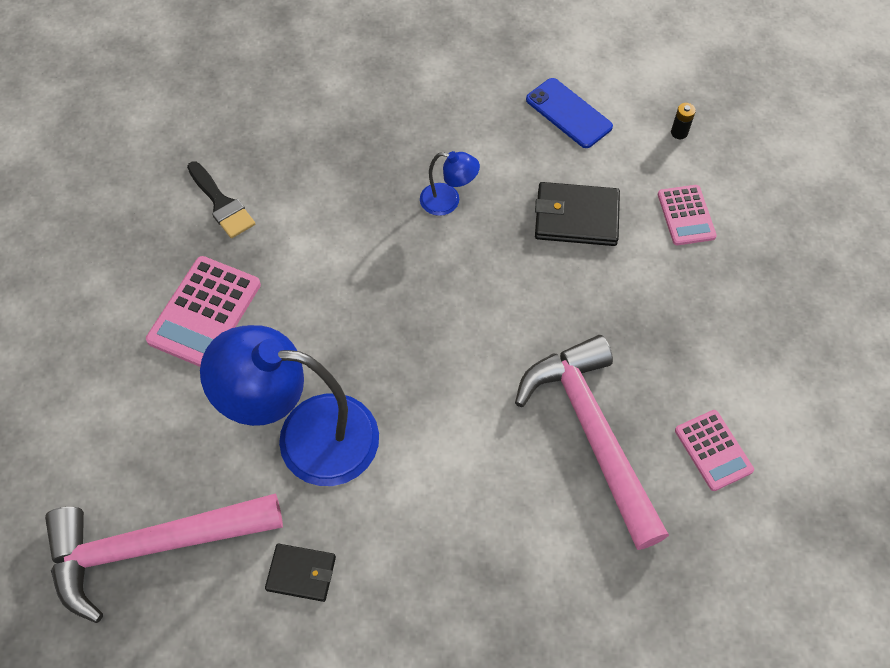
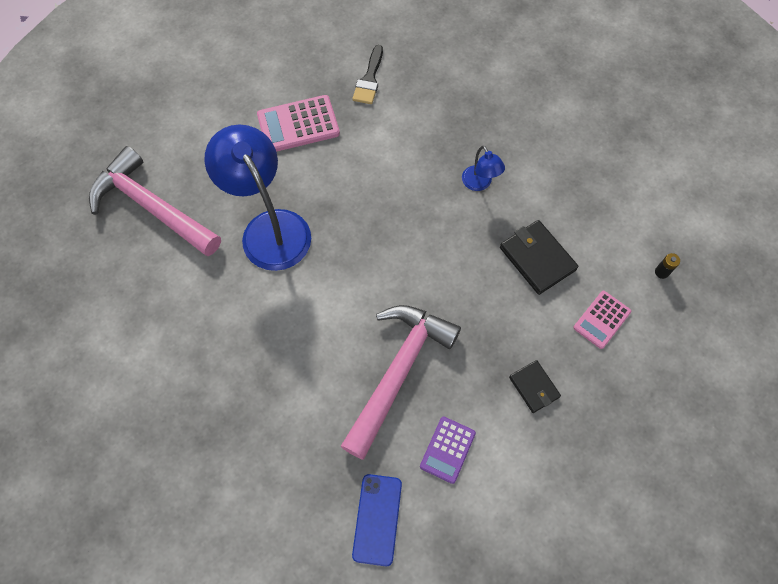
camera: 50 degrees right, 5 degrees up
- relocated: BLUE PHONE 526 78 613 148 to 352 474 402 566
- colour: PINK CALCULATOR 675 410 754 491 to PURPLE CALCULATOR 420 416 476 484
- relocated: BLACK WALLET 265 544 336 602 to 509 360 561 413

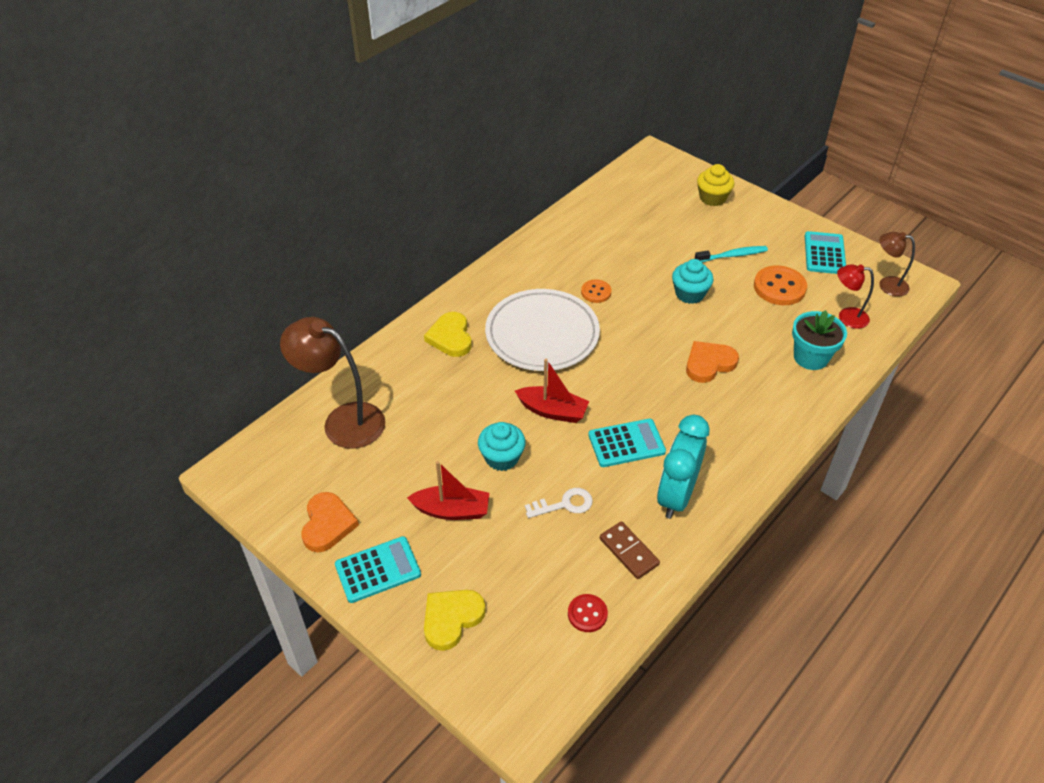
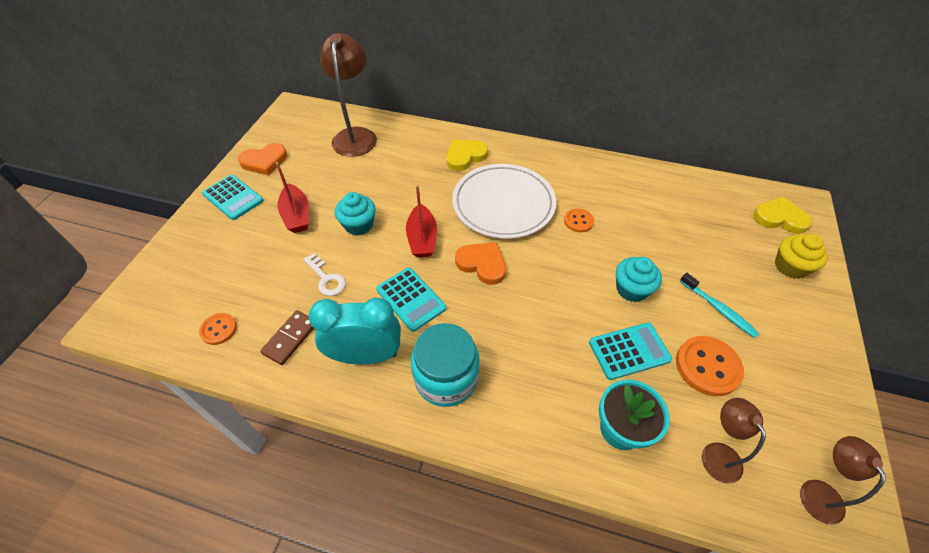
camera: 65 degrees right, 5 degrees up
- colour: RED BUTTON 568 594 608 632 to ORANGE BUTTON 199 313 237 345
- appeared: TURQUOISE JAR 411 323 480 407
- relocated: ORANGE HEART 686 341 739 383 to 455 242 506 285
- relocated: TURQUOISE CALCULATOR 805 231 846 274 to 589 322 672 380
- colour: RED LAMP 837 264 874 329 to BROWN LAMP 702 398 766 484
- relocated: YELLOW HEART 424 590 486 651 to 753 196 812 234

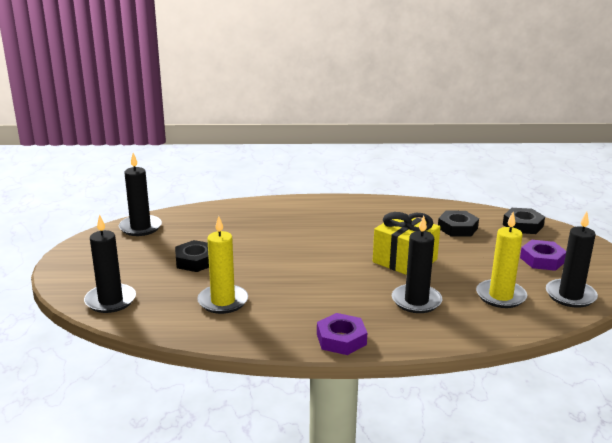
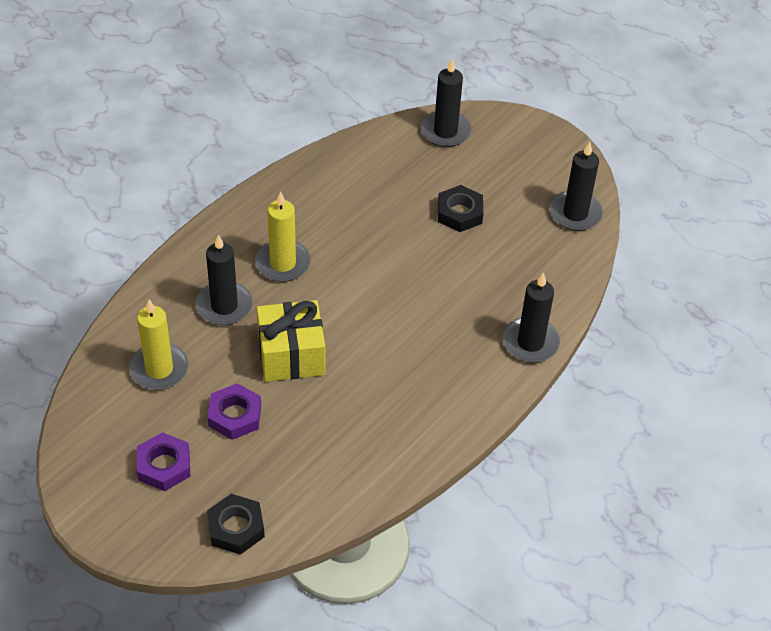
camera: 130 degrees right, 25 degrees up
- relocated: PURPLE NUT 317 313 367 355 to 208 383 261 440
- relocated: YELLOW CANDLE 197 216 248 314 to 255 191 311 282
- relocated: BLACK CANDLE 546 211 598 308 to 503 272 560 362
- missing: BLACK NUT 438 211 479 237

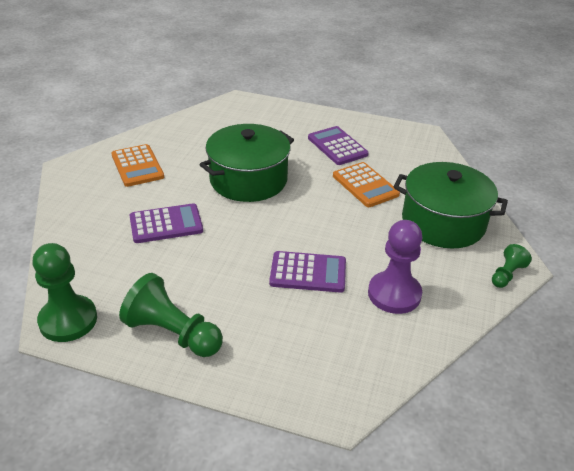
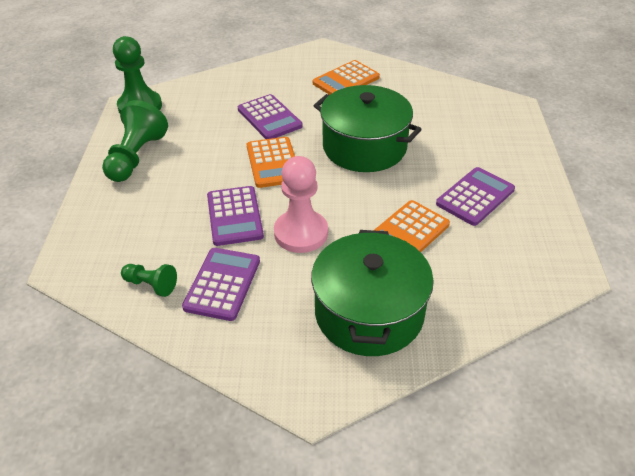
camera: 75 degrees right, 5 degrees up
- relocated: GREEN PAWN 492 244 532 288 to 121 264 177 297
- exchanged: PURPLE PAWN 368 220 423 314 to PURPLE CALCULATOR 182 248 260 321
- appeared: ORANGE CALCULATOR 247 137 295 188
- appeared: PINK PAWN 274 156 328 253

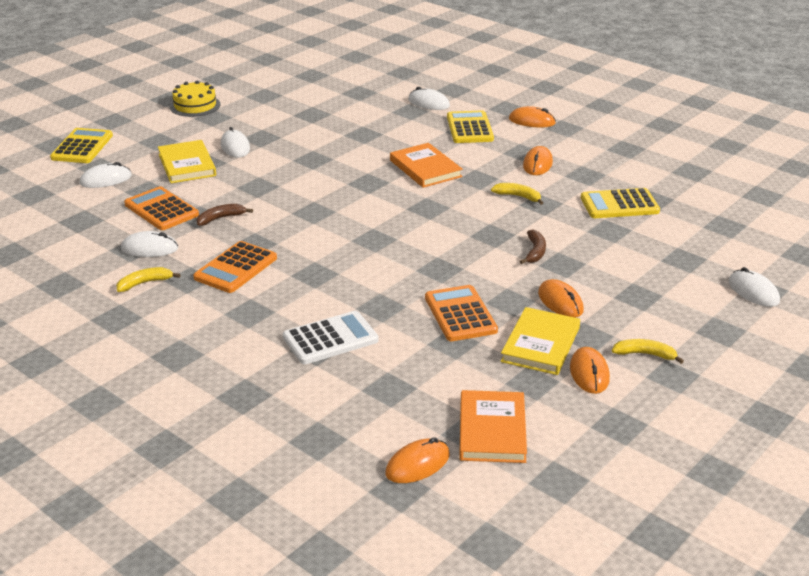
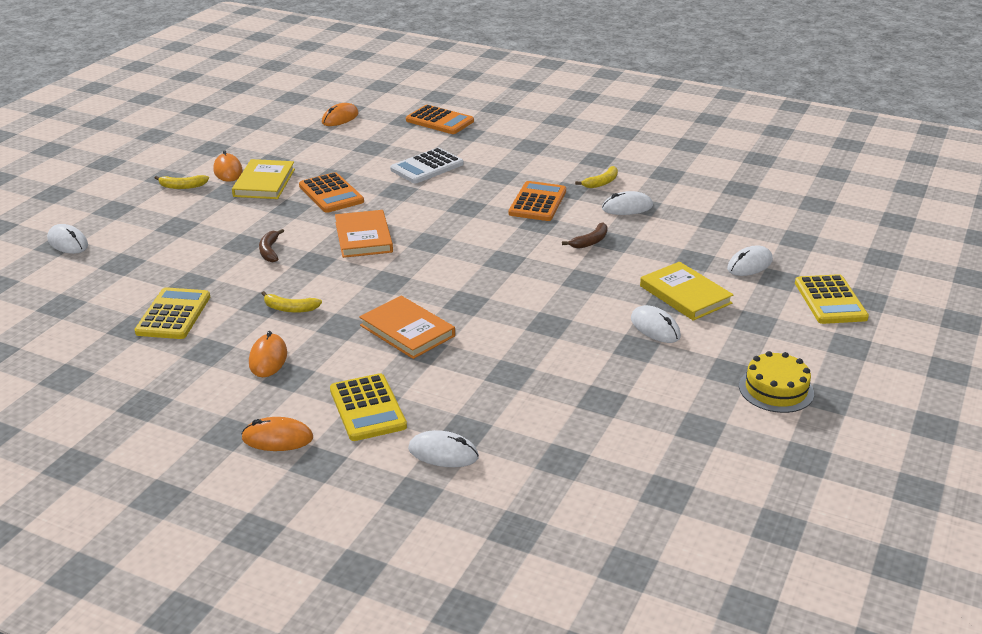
camera: 165 degrees right, 0 degrees up
- spun: YELLOW CALCULATOR 581 188 660 218 = 134 287 210 339 60 degrees counterclockwise
- relocated: ORANGE BOOK 459 390 527 463 to 335 210 393 258
- relocated: ORANGE CALCULATOR 124 186 199 230 to 406 105 474 134
- missing: ORANGE MOUSE 538 279 584 317

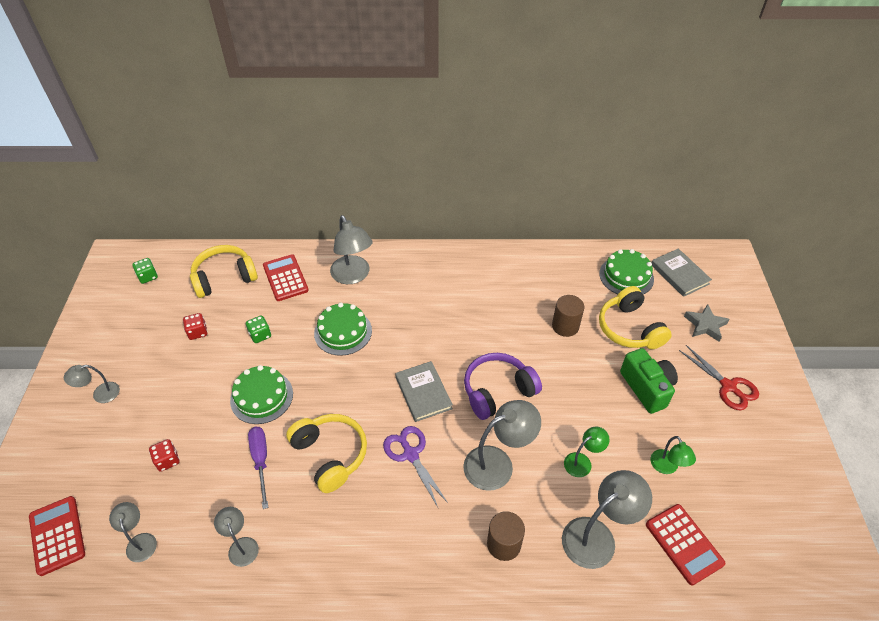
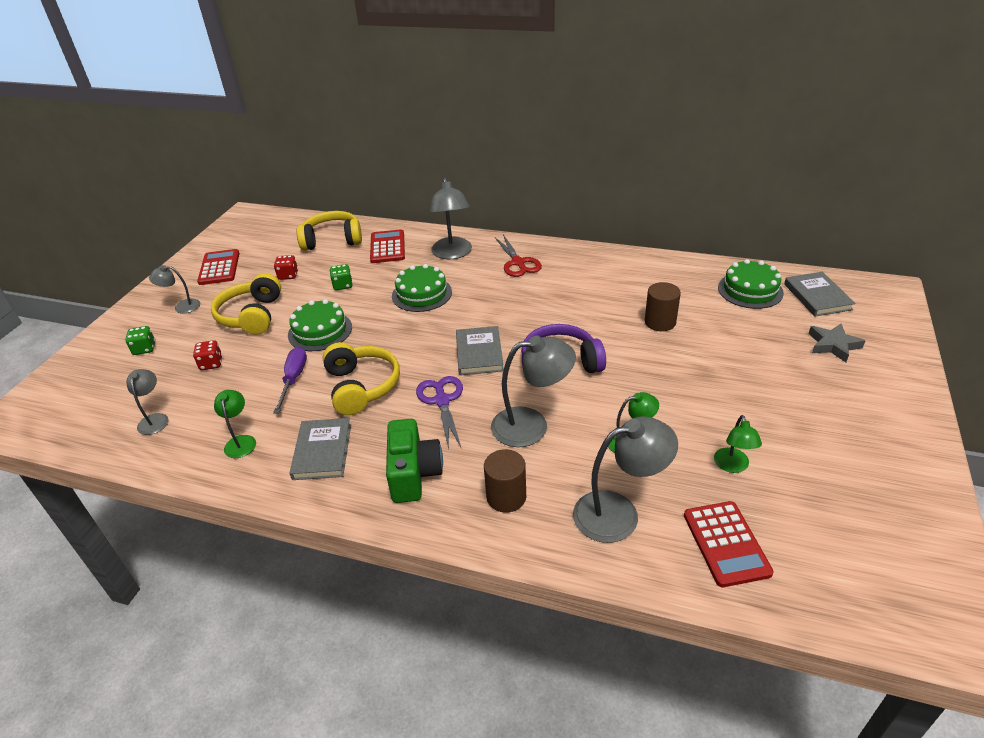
camera: 20 degrees right, 10 degrees down
- relocated: GREEN DICE 132 258 158 284 to 125 326 155 355
- relocated: RED CALCULATOR 29 496 85 576 to 197 249 240 285
- relocated: YELLOW HEADPHONES 599 286 672 349 to 211 273 281 335
- colour: GREY LAMP 214 507 259 567 to GREEN LAMP 214 390 256 458
- appeared: GREY BOOK 290 418 351 480
- relocated: GREEN CAMERA 620 348 678 414 to 386 419 443 503
- relocated: RED SCISSORS 679 345 759 410 to 495 235 542 277

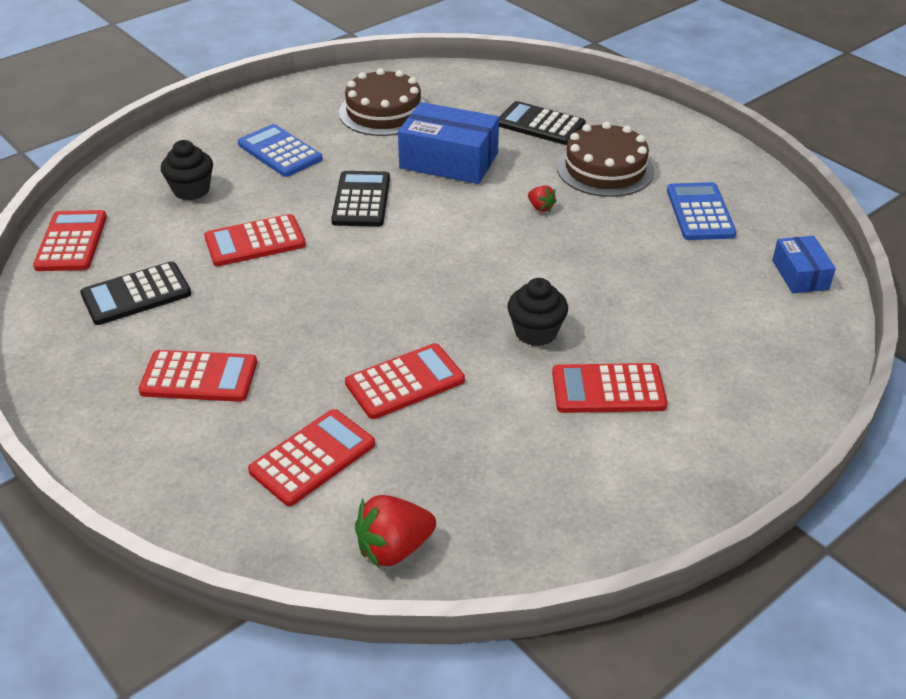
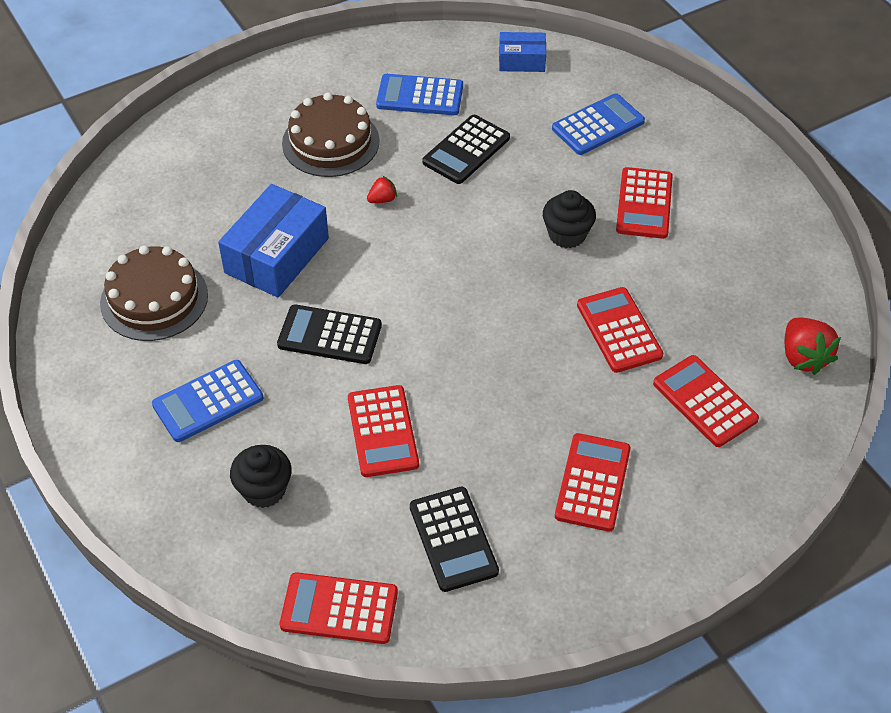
camera: 80 degrees left, 10 degrees up
- relocated: BLACK CALCULATOR 499 101 586 145 to 422 115 510 184
- appeared: BLUE CALCULATOR 552 93 645 155

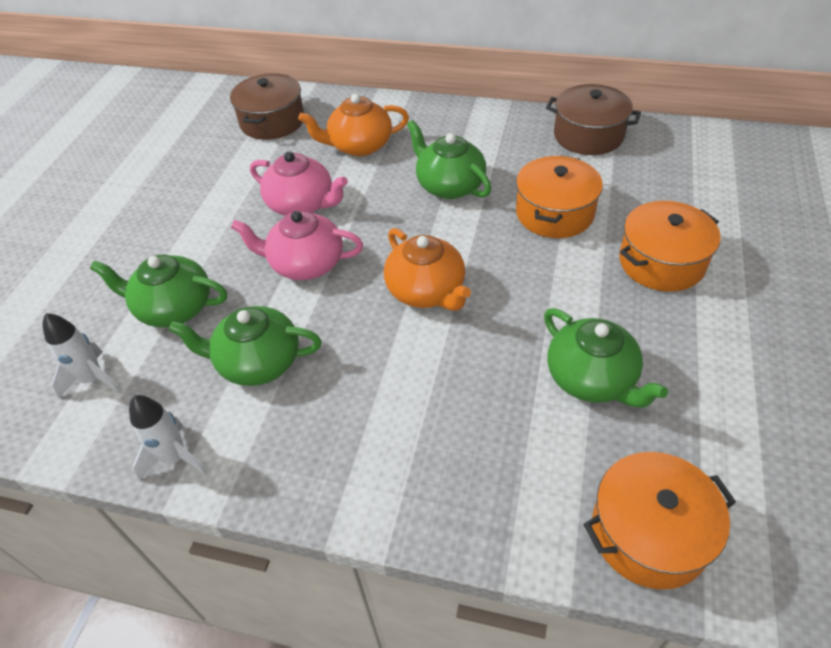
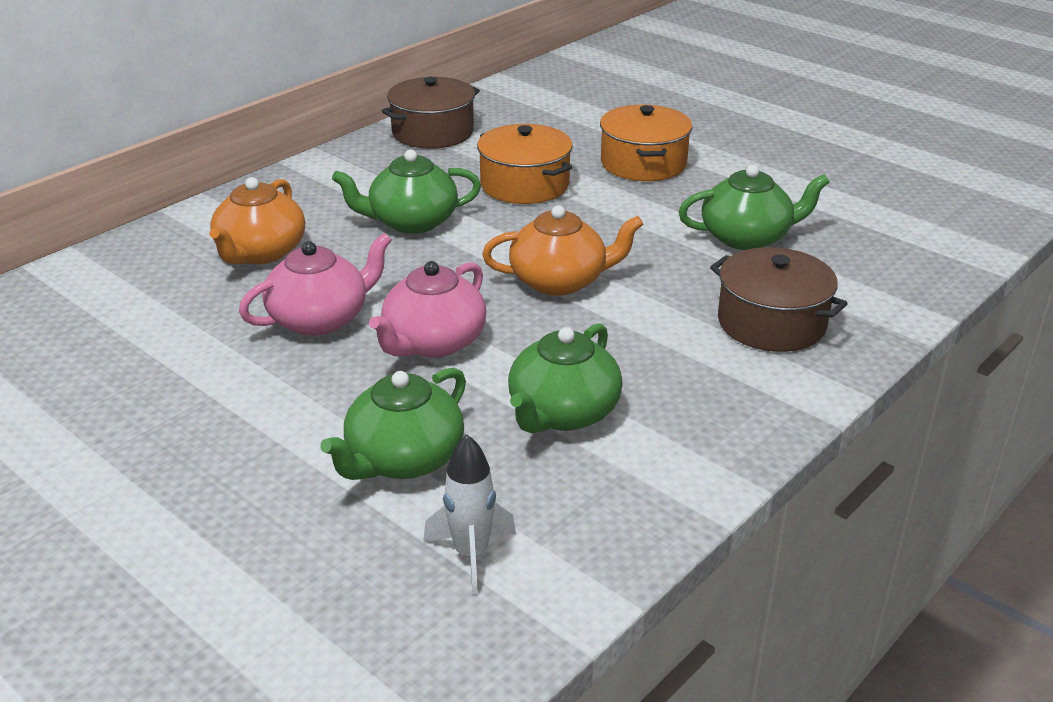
camera: 65 degrees left, 15 degrees down
- relocated: BROWN POT 230 73 304 140 to 710 247 848 352
- missing: WHITE ROCKET 129 395 207 480
- missing: ORANGE POT 584 452 736 590

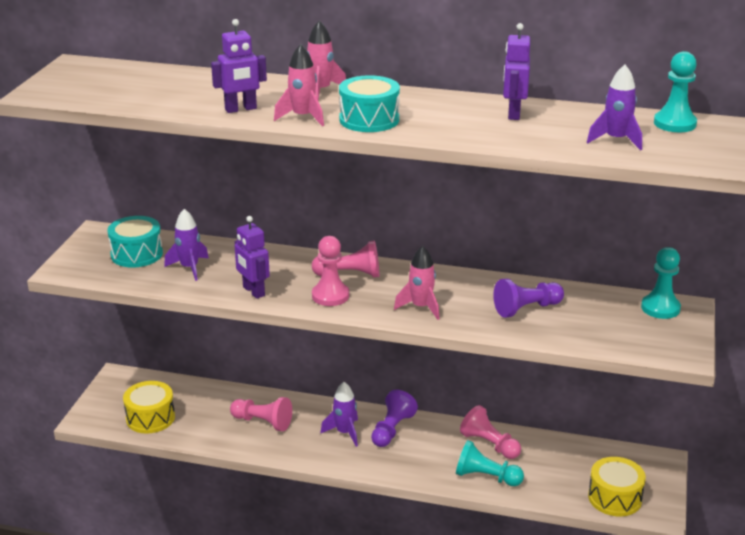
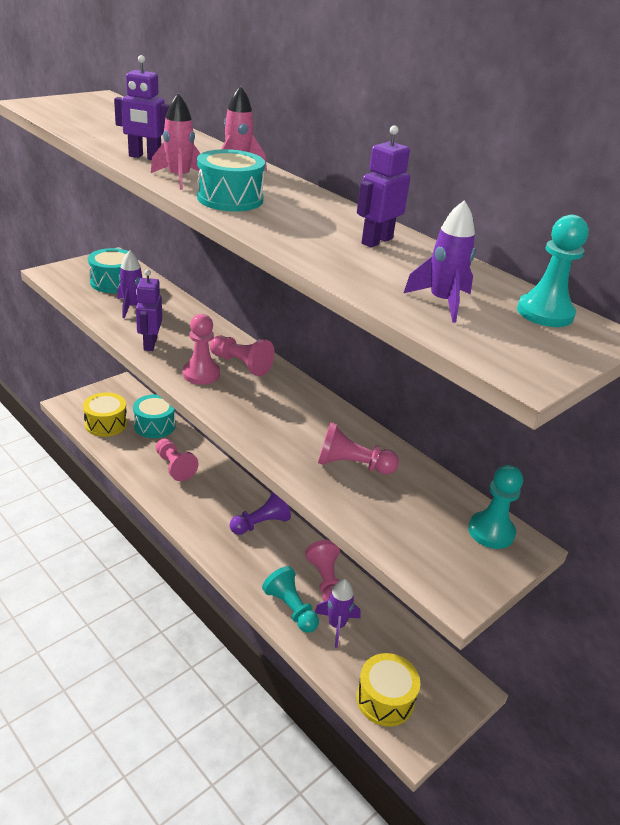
camera: 30 degrees right, 5 degrees up
- appeared: TURQUOISE DRUM 133 394 176 438
- relocated: PURPLE ROCKET 320 382 358 447 to 315 579 361 648
- colour: PURPLE PAWN 493 279 564 318 to PINK PAWN 318 422 399 475
- missing: PINK ROCKET 394 246 439 320

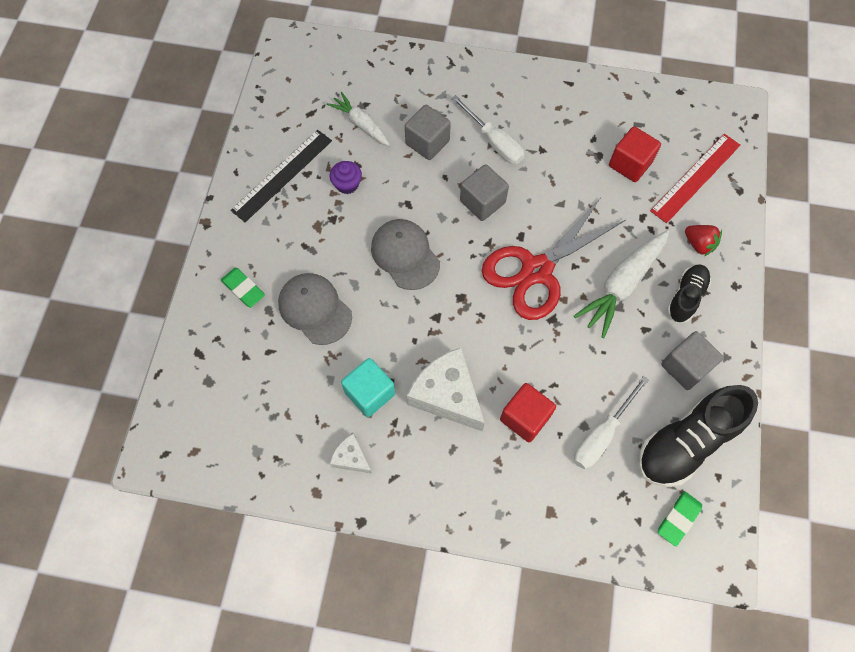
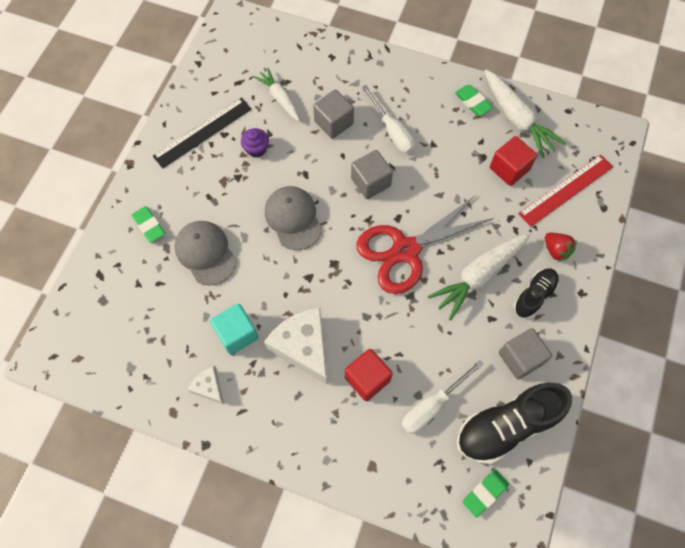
camera: 10 degrees right, 0 degrees up
- appeared: GREEN ERASER 455 85 493 116
- appeared: WHITE CARROT 484 69 566 158

